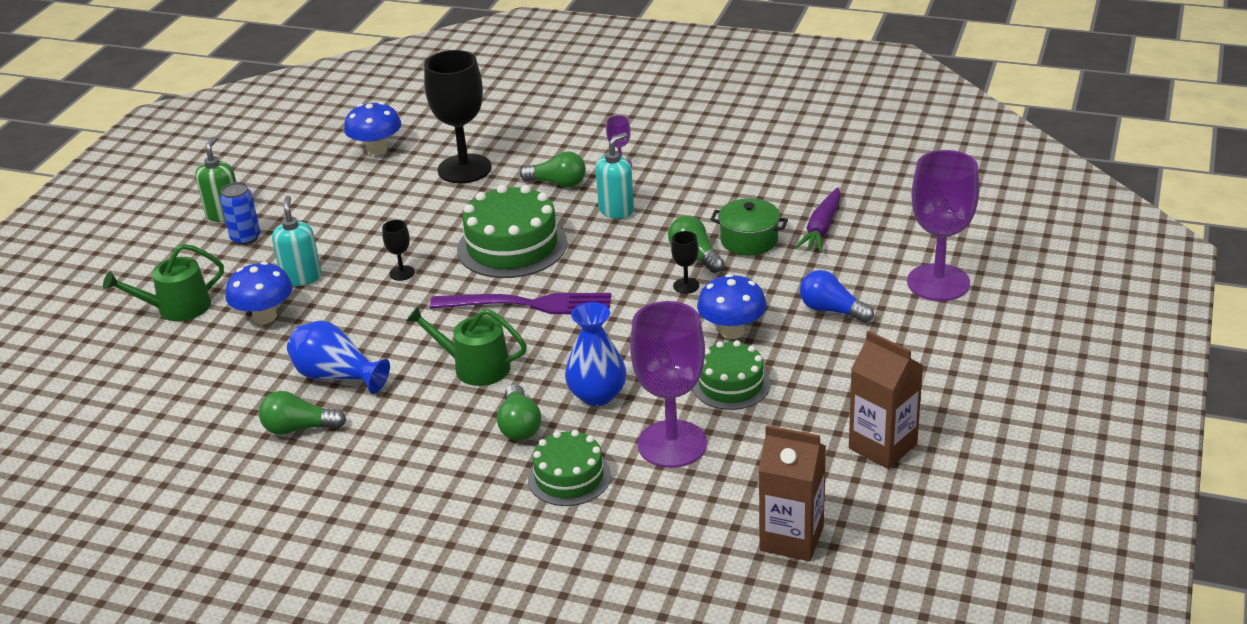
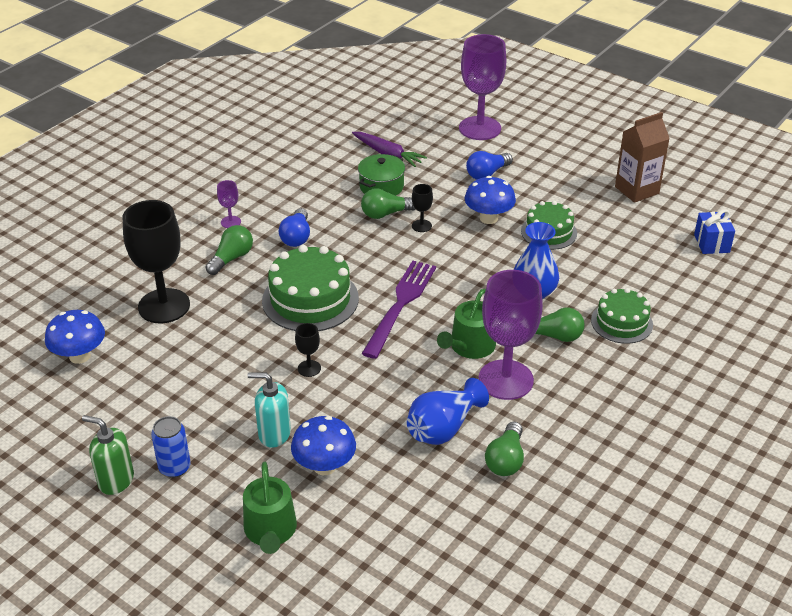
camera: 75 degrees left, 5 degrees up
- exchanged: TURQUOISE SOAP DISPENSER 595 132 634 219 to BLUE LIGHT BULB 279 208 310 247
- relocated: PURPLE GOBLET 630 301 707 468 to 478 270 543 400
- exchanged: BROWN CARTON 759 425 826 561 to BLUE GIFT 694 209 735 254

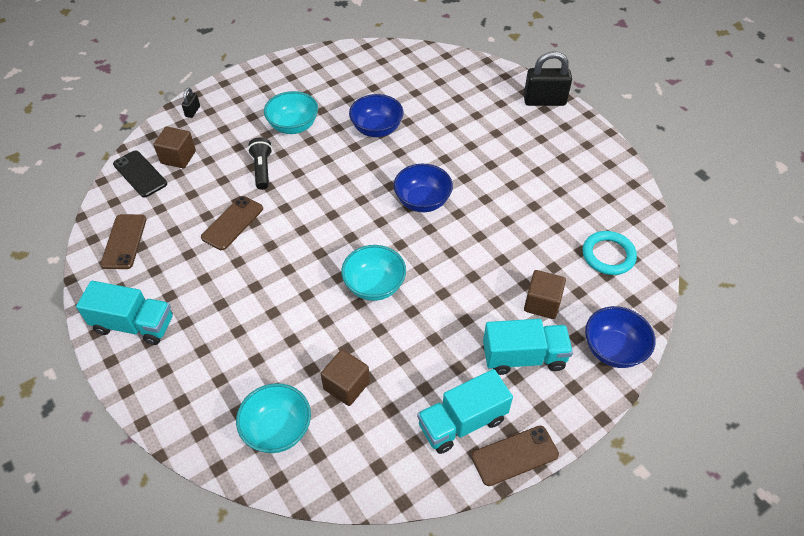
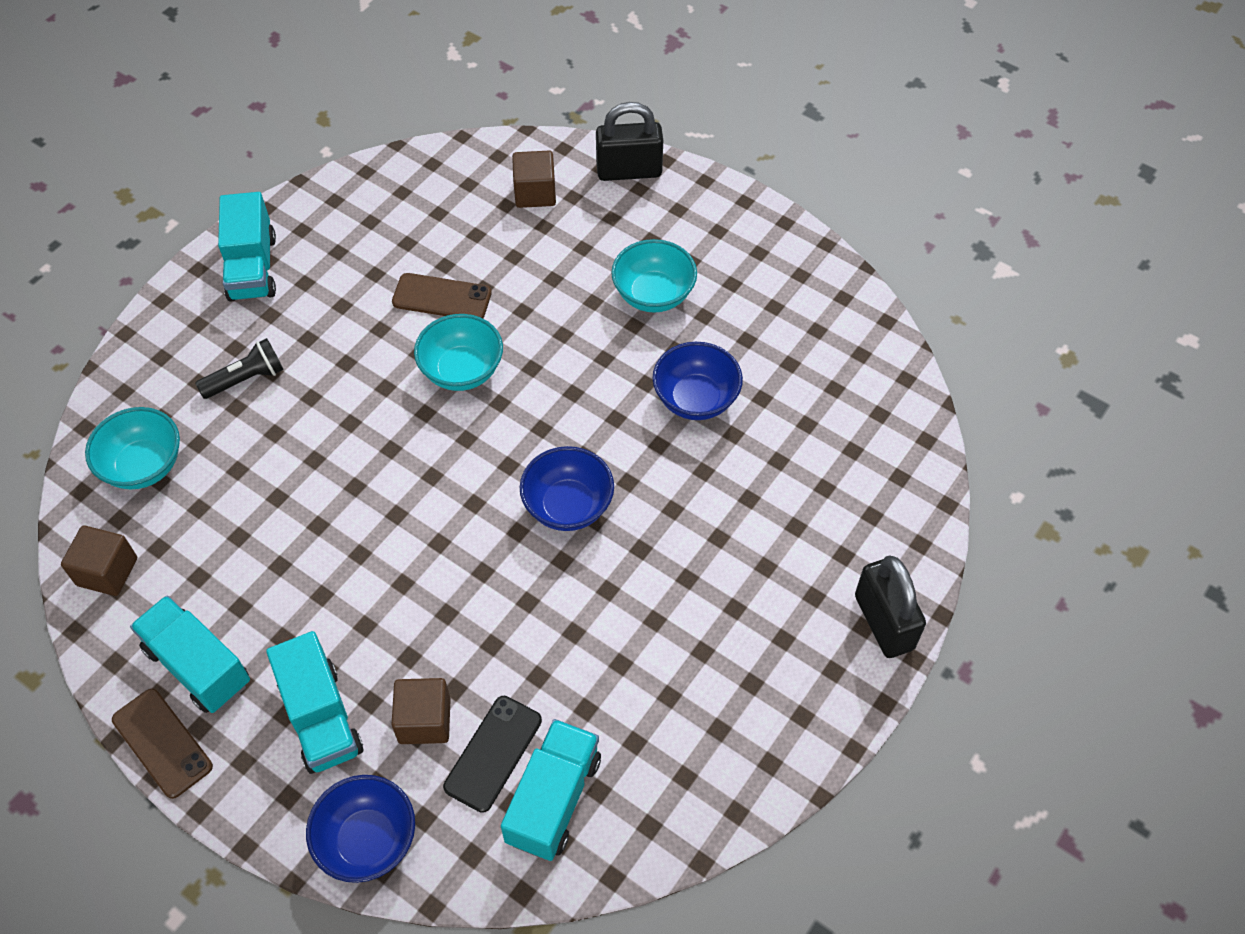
camera: 70 degrees right, 5 degrees up
- relocated: BROWN CUBE 321 349 370 406 to 61 525 137 596
- relocated: BLACK FLASHLIGHT 248 137 272 190 to 196 338 284 399
- relocated: TURQUOISE BOWL 341 245 406 301 to 414 314 503 391
- relocated: BLACK PHONE 113 151 167 198 to 443 696 542 813
- exchanged: TURQUOISE RING 583 231 637 275 to TURQUOISE TRUCK 501 719 601 861
- size: BLACK PADLOCK 182 88 200 118 = 596 102 663 181 x2.13
- missing: BROWN PHONE 100 214 146 269

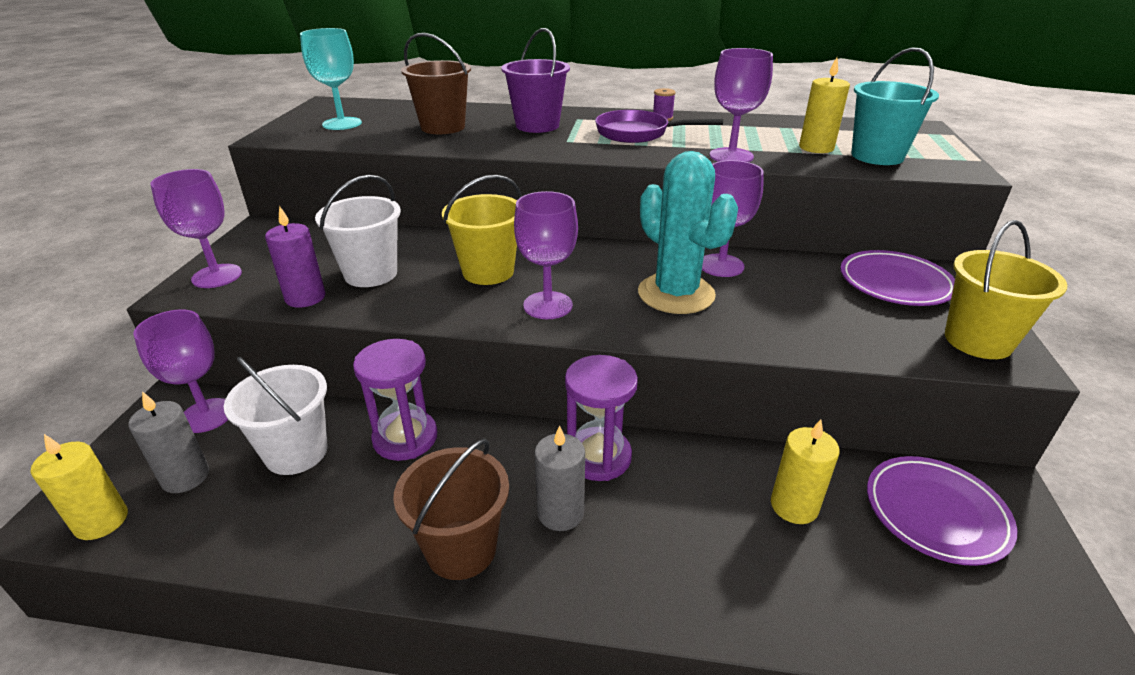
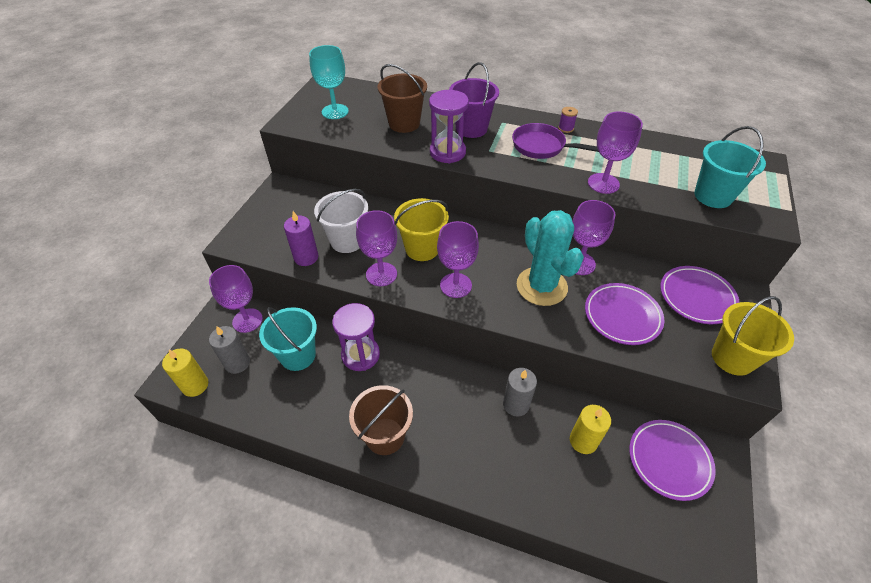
camera: 10 degrees right, 15 degrees up
- colour: WHITE BUCKET 224 357 327 475 to TURQUOISE BUCKET 259 307 317 371
- relocated: PURPLE GOBLET 150 169 242 288 to 356 210 397 286
- relocated: PURPLE HOURGLASS 565 355 638 481 to 429 90 469 163
- relocated: GREY CANDLE 534 425 585 531 to 503 368 537 416
- appeared: PURPLE PLATE 585 283 664 345
- missing: YELLOW CANDLE 799 57 850 153

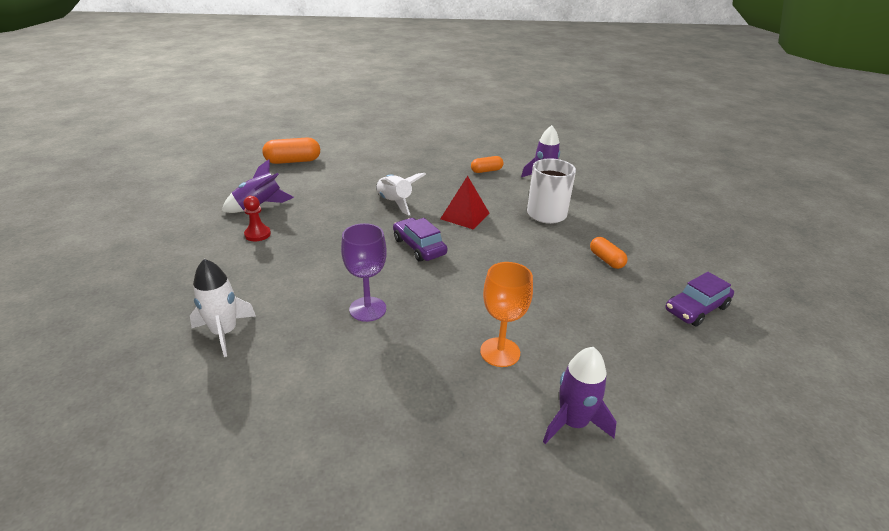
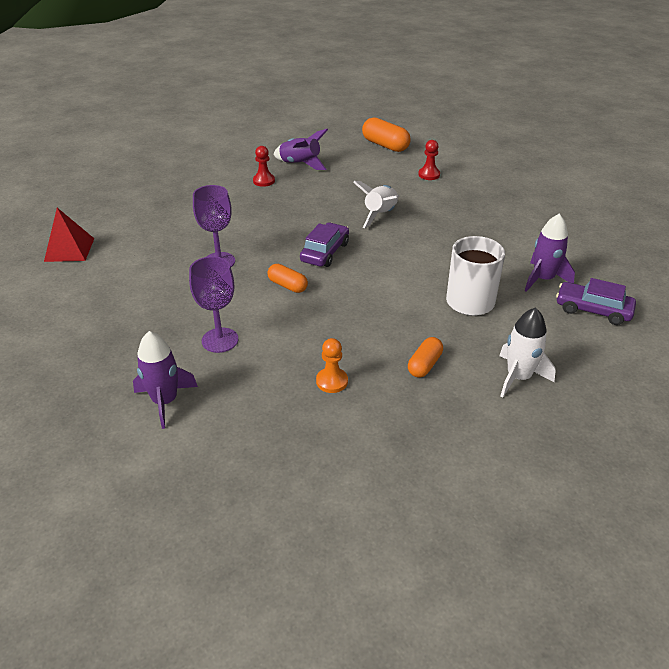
camera: 60 degrees right, 5 degrees up
- relocated: RED PYRAMID 440 176 489 229 to 44 208 94 262
- colour: ORANGE GOBLET 480 262 533 367 to PURPLE GOBLET 189 256 239 353
- relocated: ORANGE CAPSULE 471 156 503 173 to 268 264 308 293
- appeared: ORANGE PAWN 316 338 348 393
- appeared: RED PAWN 418 140 440 180
- relocated: WHITE ROCKET 190 259 256 357 to 499 307 556 397
- relocated: PURPLE CAR 665 272 734 327 to 556 278 636 325

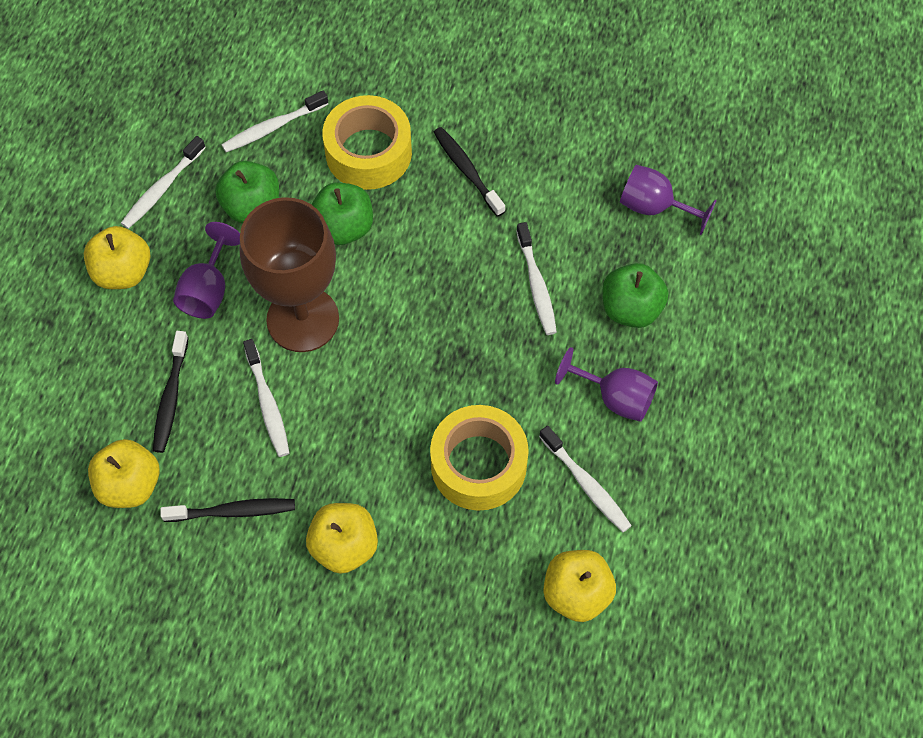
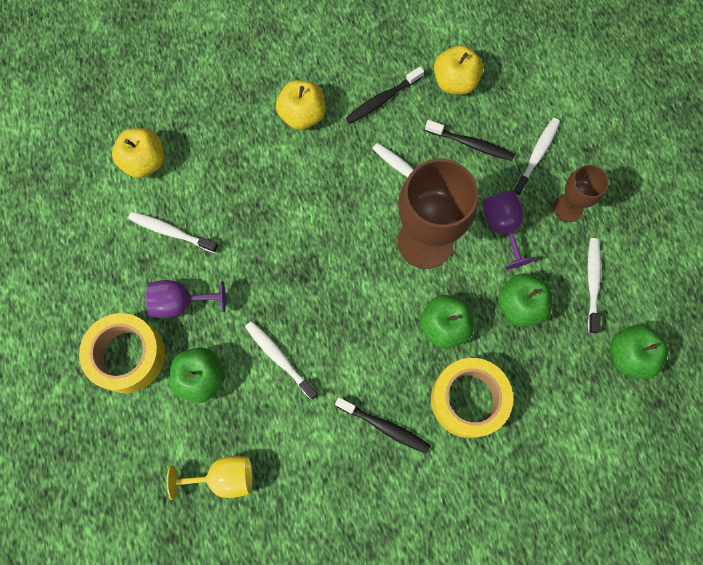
camera: 150 degrees right, 10 degrees up
- relocated: YELLOW TAPE 430 405 529 511 to 79 313 165 393
- colour: PURPLE GOBLET 620 165 717 235 to YELLOW GOBLET 167 456 253 500
- spun: BLACK TOOTHBRUSH 153 331 189 453 = 425 120 515 161 135 degrees clockwise
- relocated: WHITE TOOTHBRUSH 222 91 328 152 to 513 118 560 197
- exchanged: YELLOW APPLE 84 226 150 289 to BROWN GOBLET 553 165 609 222
- appeared: GREEN APPLE 610 324 668 379

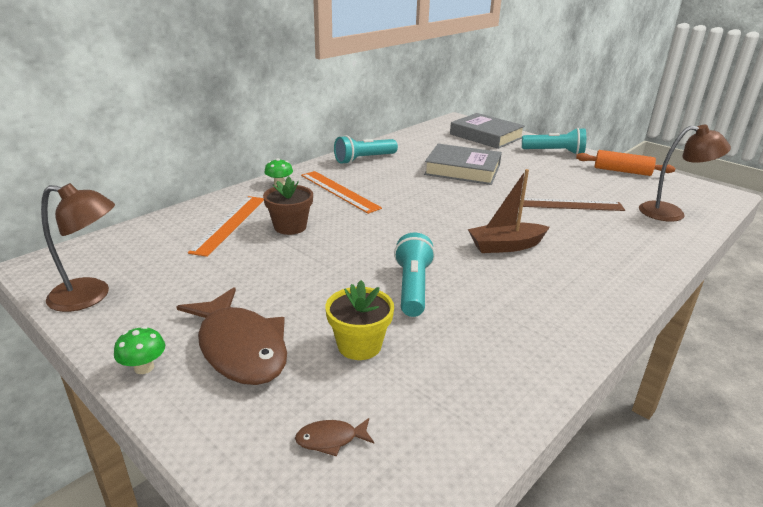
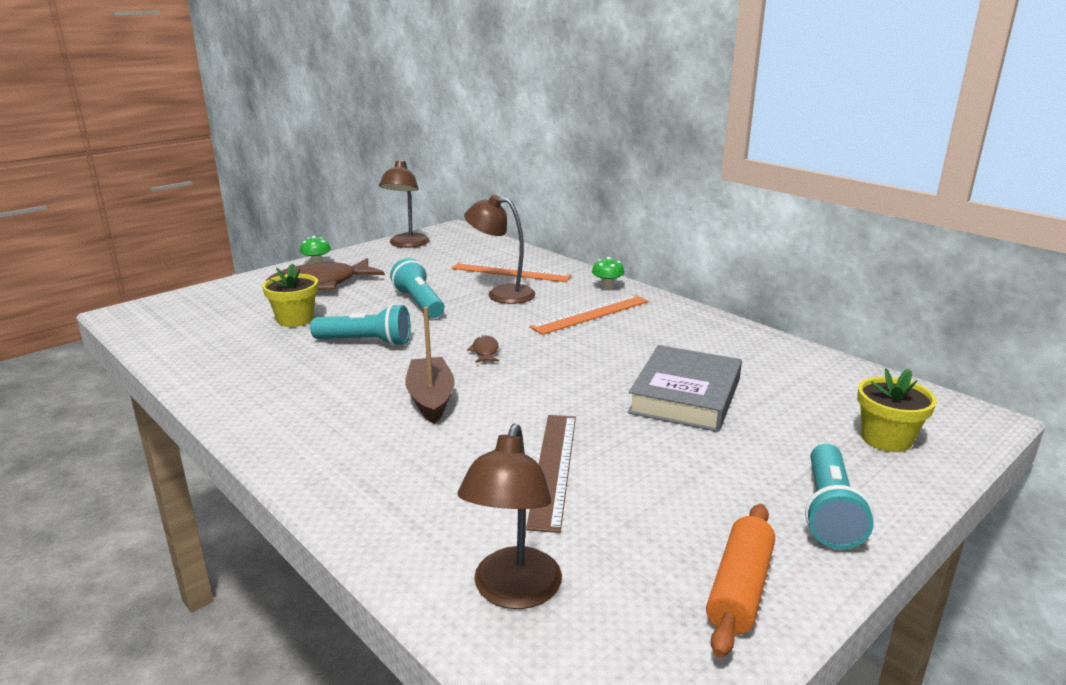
camera: 95 degrees right, 5 degrees down
- relocated: TURQUOISE FLASHLIGHT 334 135 398 164 to 390 258 444 318
- exchanged: BROWN FLOWER POT 263 176 313 235 to BROWN LAMP 464 195 535 304
- relocated: BROWN FISH 295 418 374 457 to 467 335 499 363
- exchanged: GREY BOOK 450 113 525 149 to YELLOW FLOWER POT 857 368 937 452

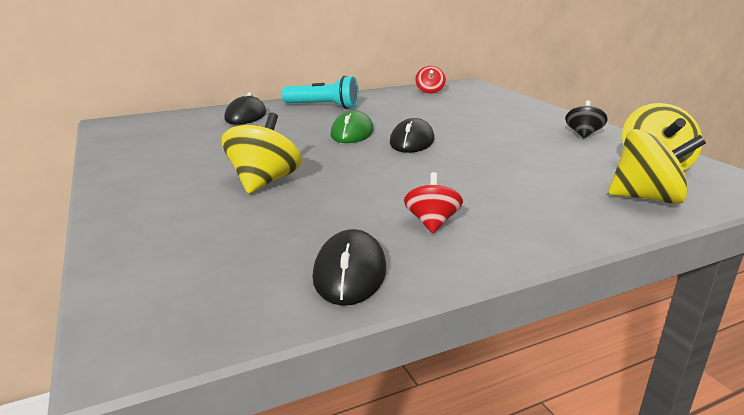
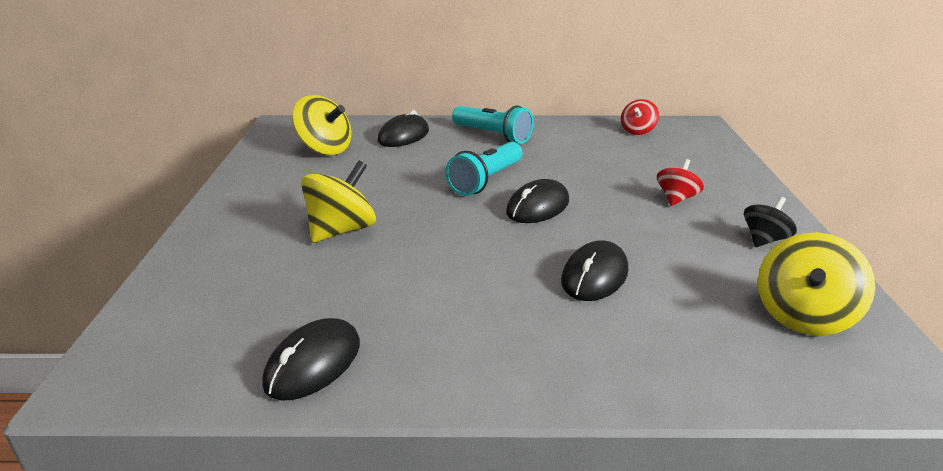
camera: 25 degrees right, 5 degrees up
- relocated: YELLOW SPINNING TOP 608 129 706 204 to 292 95 352 155
- exchanged: GREEN MOUSE 330 111 374 143 to TURQUOISE FLASHLIGHT 445 142 523 196
- appeared: BLACK MOUSE 561 240 628 301
- relocated: RED SPINNING TOP 404 172 463 233 to 657 159 704 206

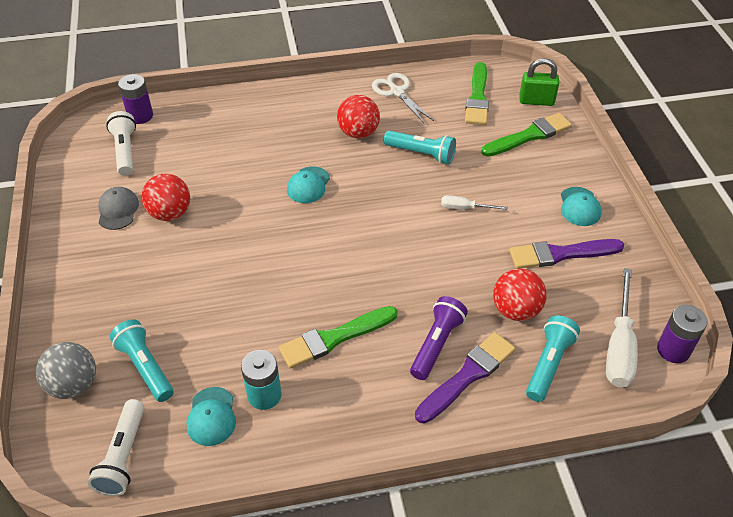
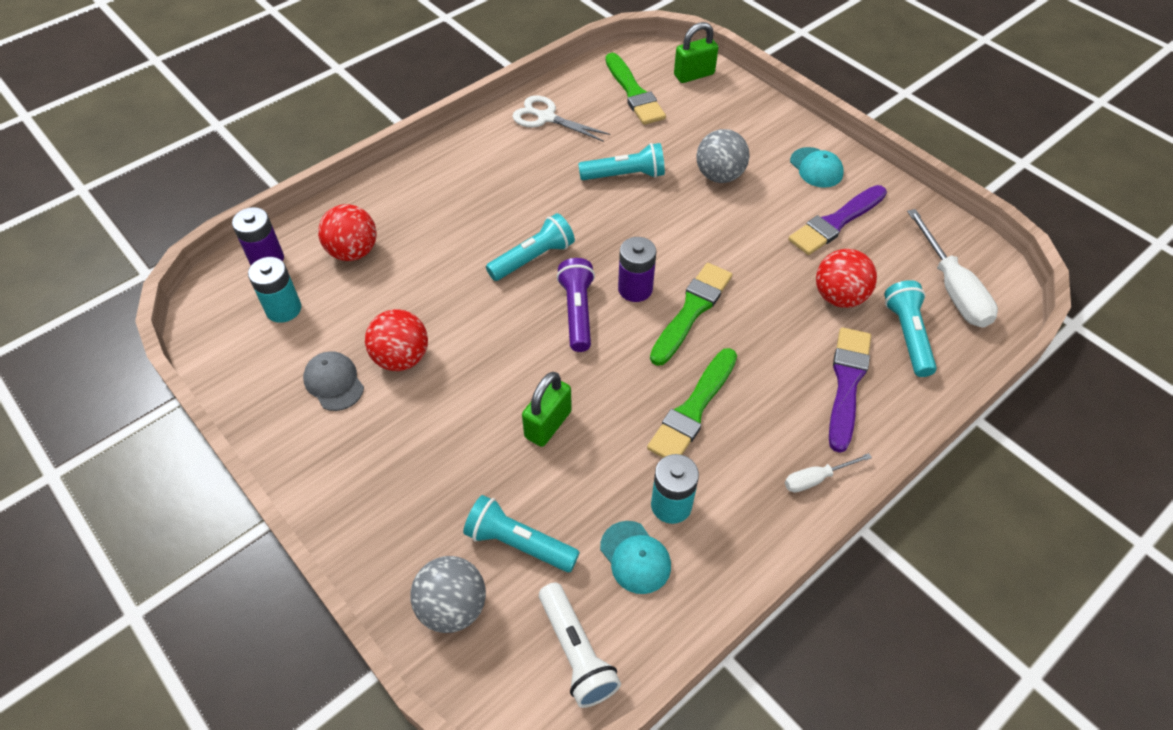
camera: 30 degrees left, 5 degrees up
- exchanged: WHITE FLASHLIGHT 106 111 136 176 to TURQUOISE BATTERY 248 257 301 323
- relocated: RED BALL 337 95 380 138 to 318 204 376 261
- exchanged: TURQUOISE CAP 287 166 330 203 to TURQUOISE FLASHLIGHT 486 213 575 281
- appeared: GREEN PADLOCK 522 372 572 447
- relocated: PURPLE FLASHLIGHT 410 296 468 380 to 557 258 595 352
- relocated: PURPLE BATTERY 657 305 708 363 to 618 237 656 302
- relocated: GREEN BRUSH 481 113 572 157 to 650 263 732 366
- appeared: GREY BALL 696 129 750 183
- relocated: WHITE SCREWDRIVER 441 195 508 210 to 785 453 872 493

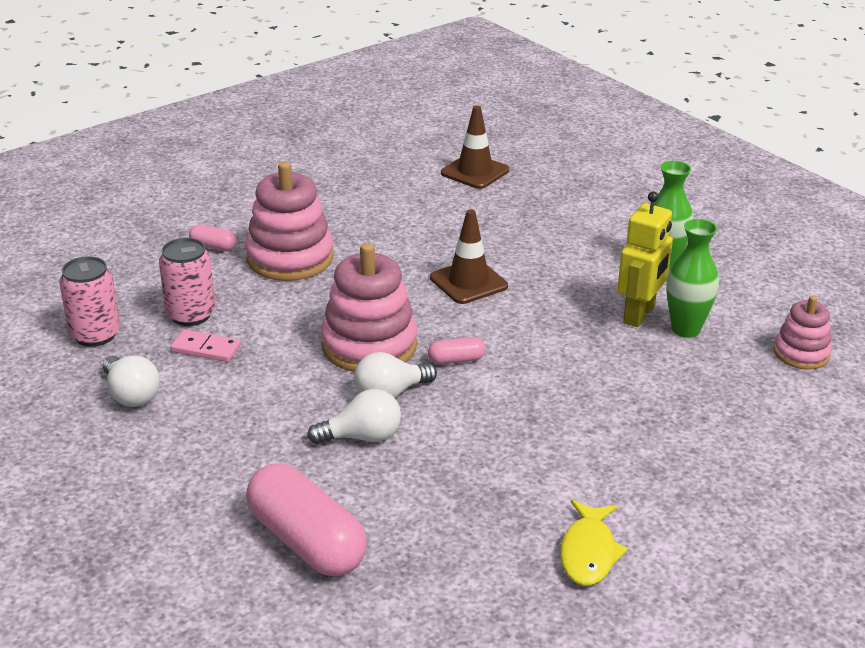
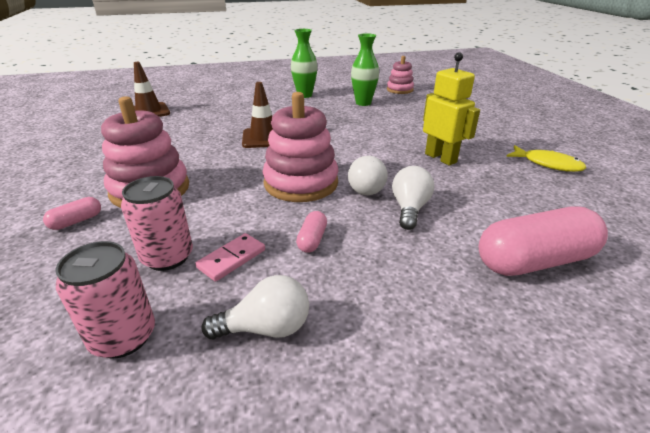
camera: 65 degrees left, 0 degrees up
- relocated: PINK CAPSULE 428 337 486 365 to 296 211 327 253
- relocated: YELLOW ROBOT 617 191 673 327 to 423 52 480 165

